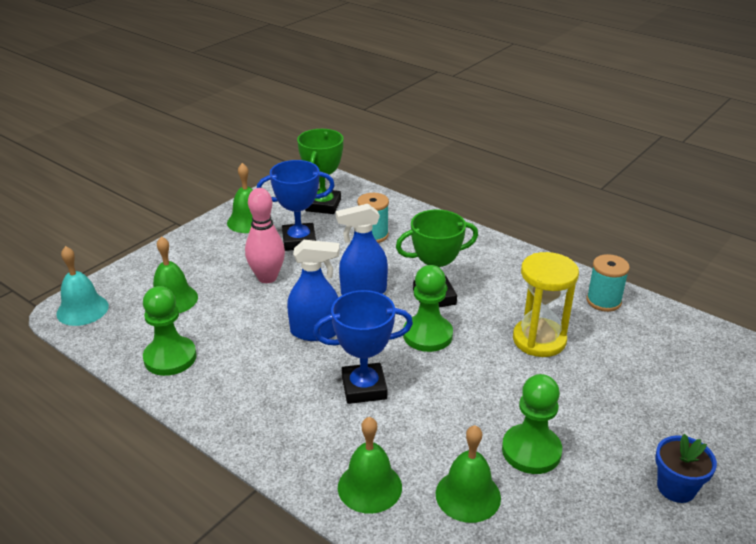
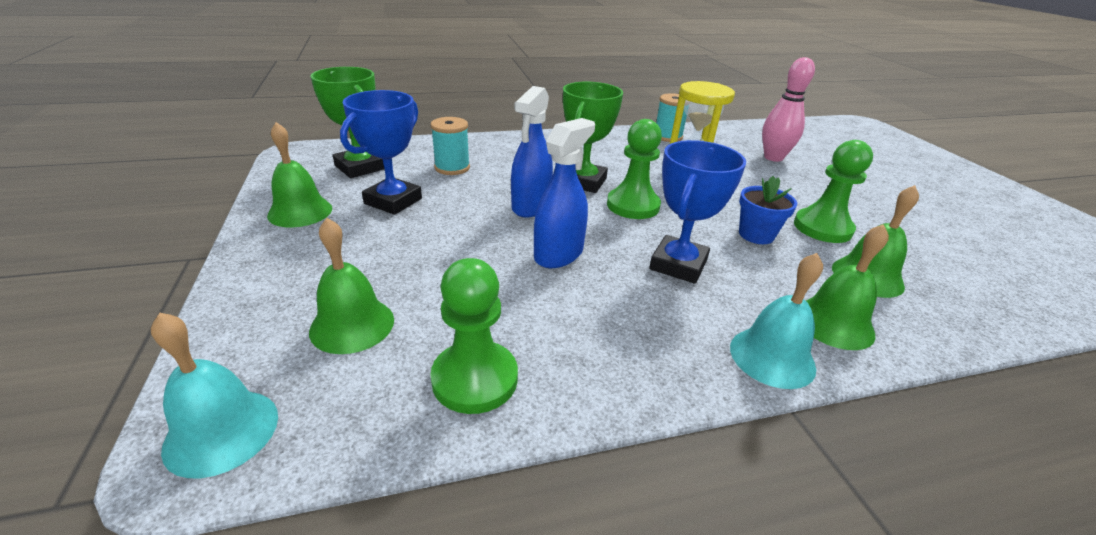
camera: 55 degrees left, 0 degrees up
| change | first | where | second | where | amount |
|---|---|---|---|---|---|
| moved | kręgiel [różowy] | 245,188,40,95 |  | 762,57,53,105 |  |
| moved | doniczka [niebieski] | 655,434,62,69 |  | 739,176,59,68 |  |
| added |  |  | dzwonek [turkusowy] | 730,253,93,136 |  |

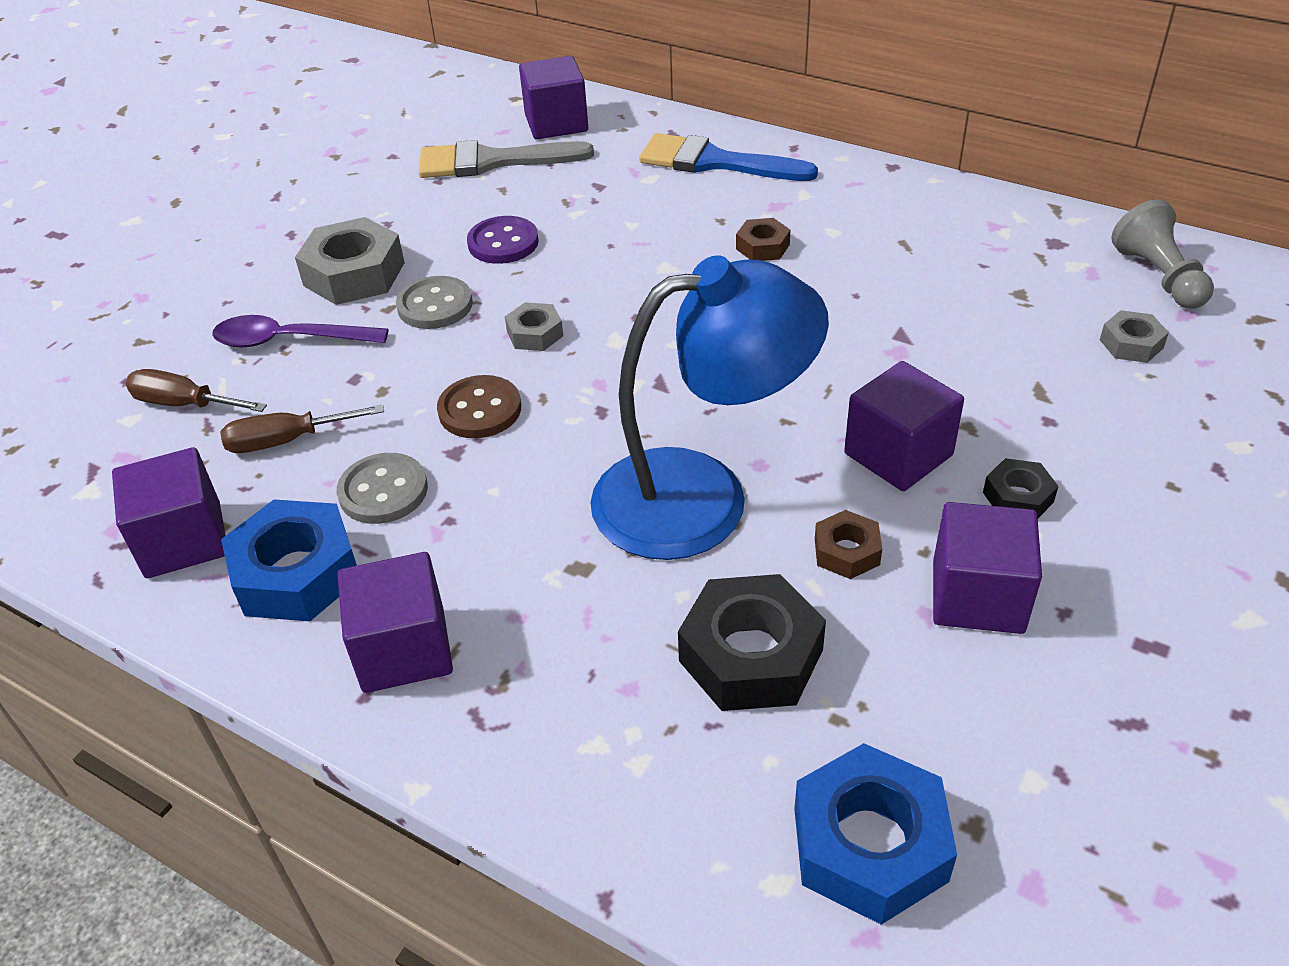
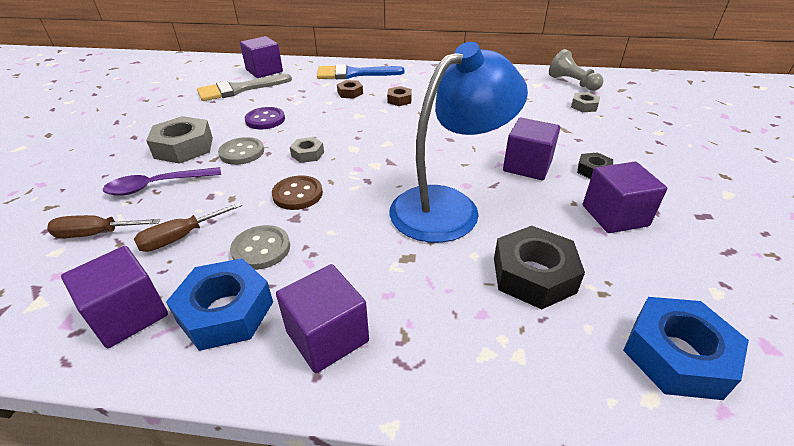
camera: 25 degrees left, 5 degrees down
| change | first | where | second | where | amount |
|---|---|---|---|---|---|
| moved | nakrętka [brązowy] | 815,510,67,69 |  | 337,80,26,19 |  |

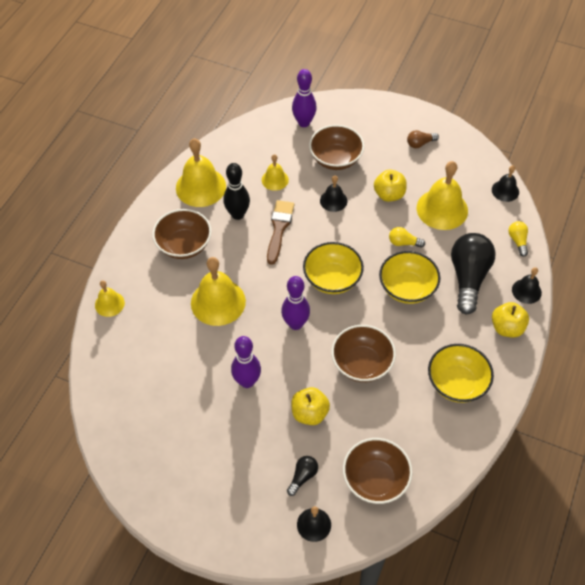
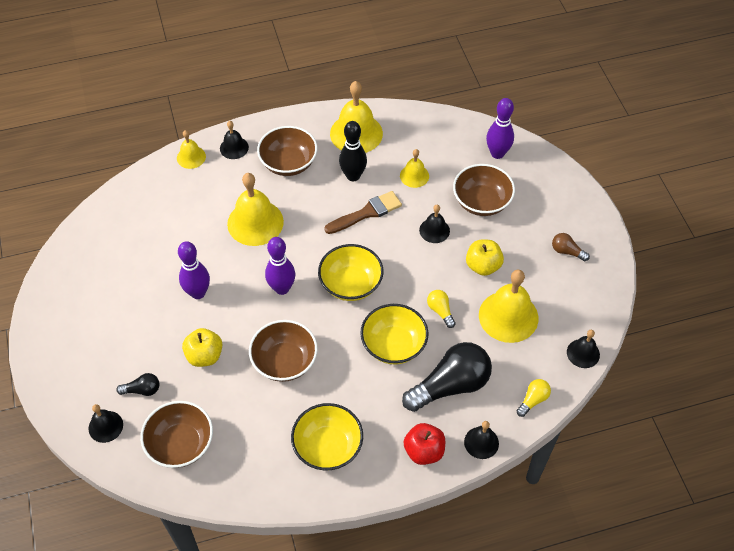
camera: 50 degrees right, 0 degrees up
| change | first | where | second | where | amount |
|---|---|---|---|---|---|
| recoloured | jabłko [żółty] | 492,302,37,36 | jabłko [czerwony] | 404,423,41,42 |  |
| added |  |  | dzwonek [czarny] | 220,121,29,38 |  |

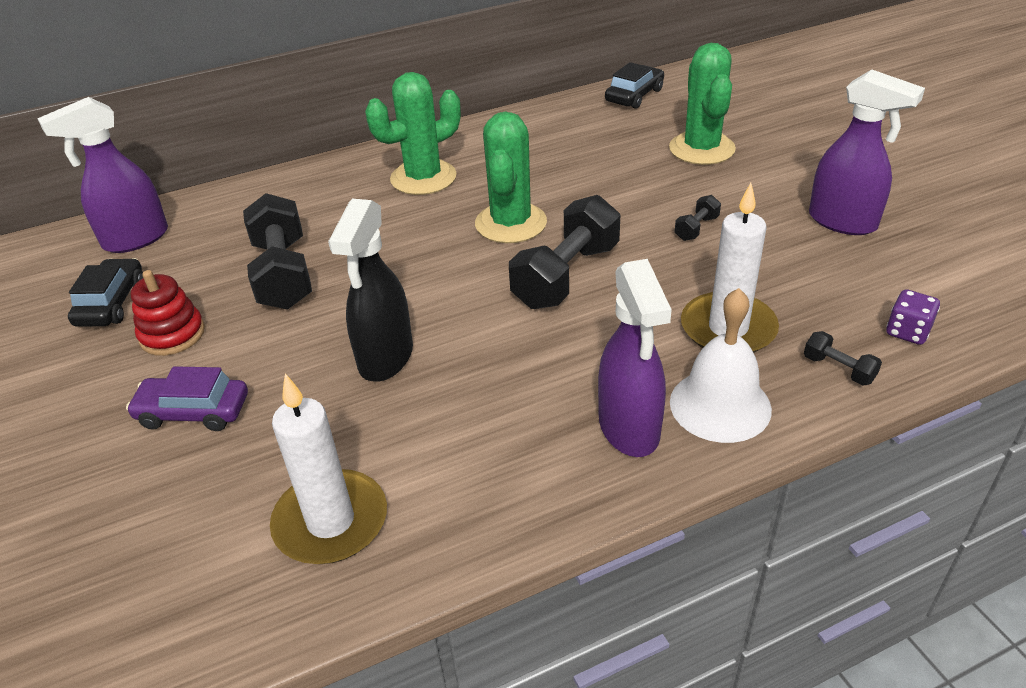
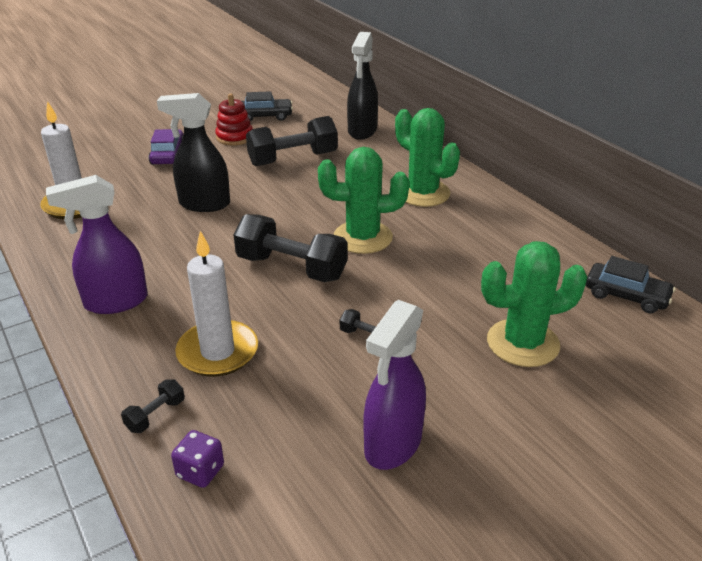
camera: 80 degrees right, 5 degrees down
| change | first | where | second | where | amount |
|---|---|---|---|---|---|
| removed | spryskiwacz [fioletowy] | 37,97,131,156 |  |  |  |
| removed | dzwonek [biały] | 670,288,102,155 |  |  |  |
| added |  |  | spryskiwacz [czarny] | 347,32,31,108 |  |

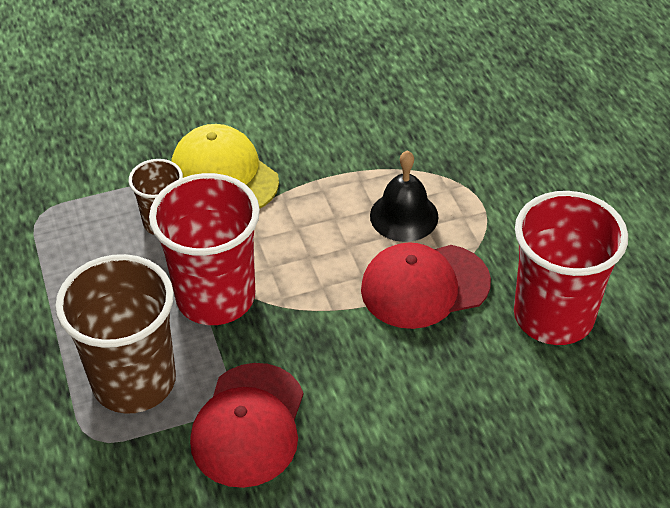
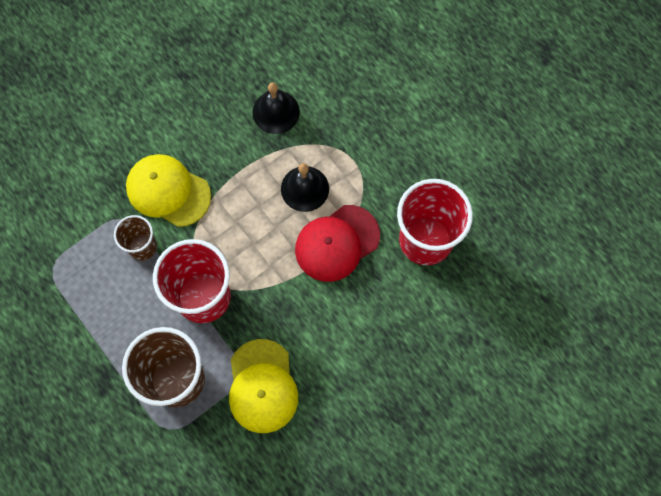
camera: 20 degrees left, 25 degrees up
| change | first | where | second | where | amount |
|---|---|---|---|---|---|
| recoloured | czapka [czerwony] | 190,363,114,125 | czapka [żółty] | 229,339,69,94 |  |
| added |  |  | dzwonek [czarny] | 253,82,47,52 |  |

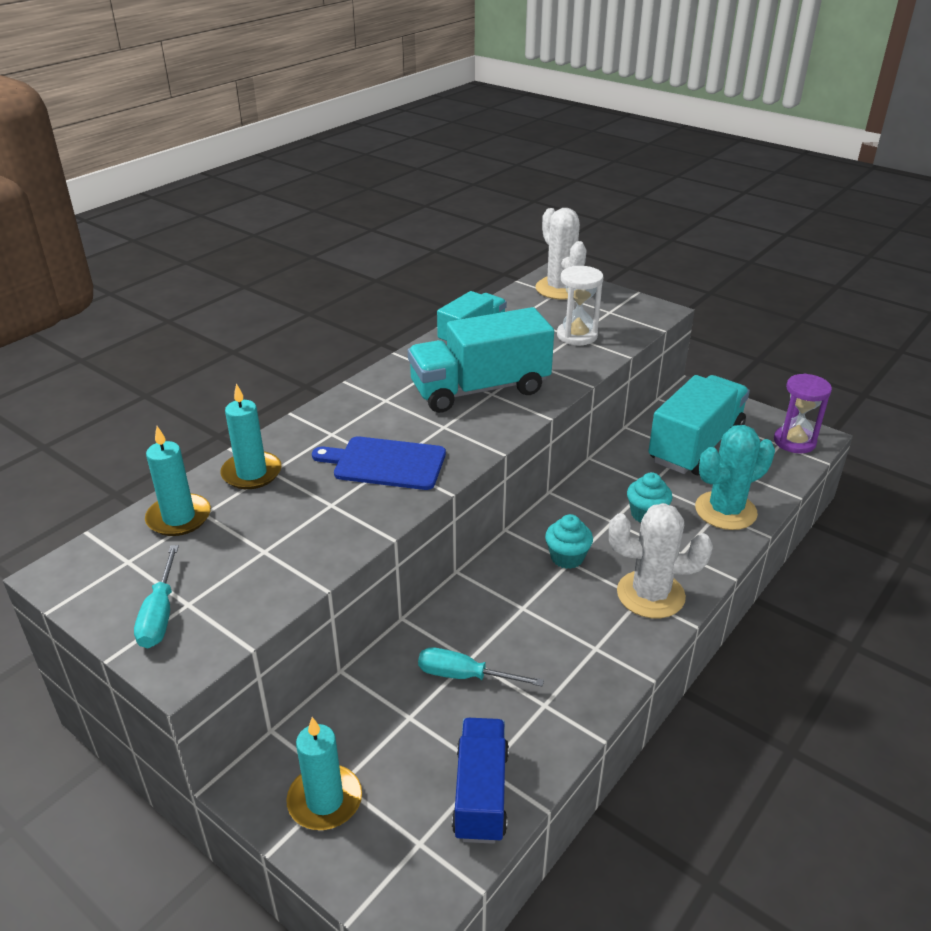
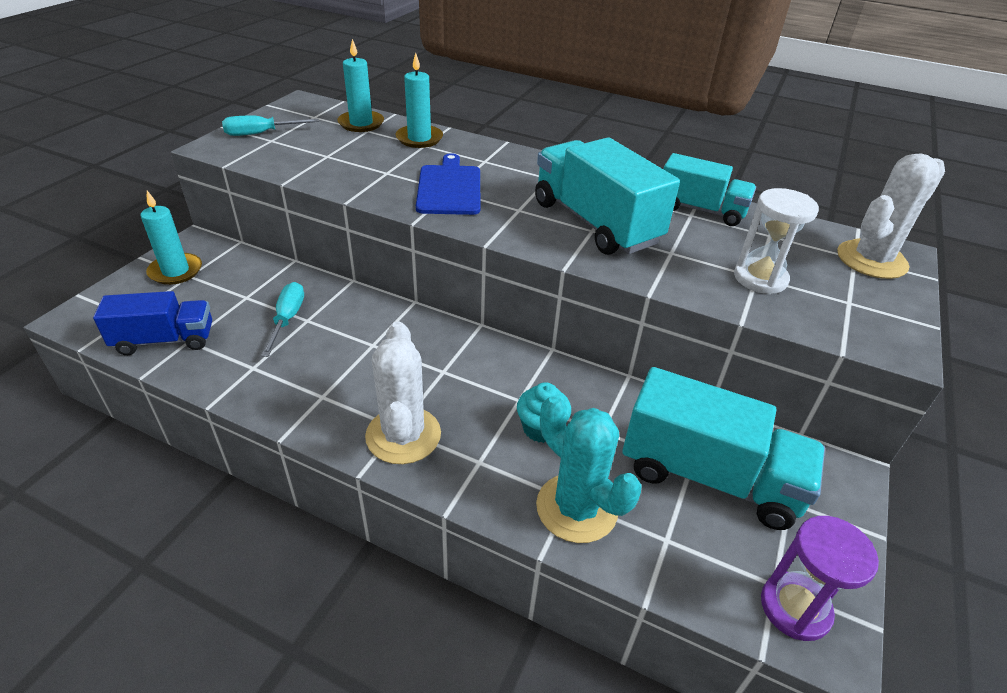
camera: 75 degrees right, 5 degrees up
| change | first | where | second | where | amount |
|---|---|---|---|---|---|
| removed | muffinka [turkusowy] | 545,514,48,55 |  |  |  |

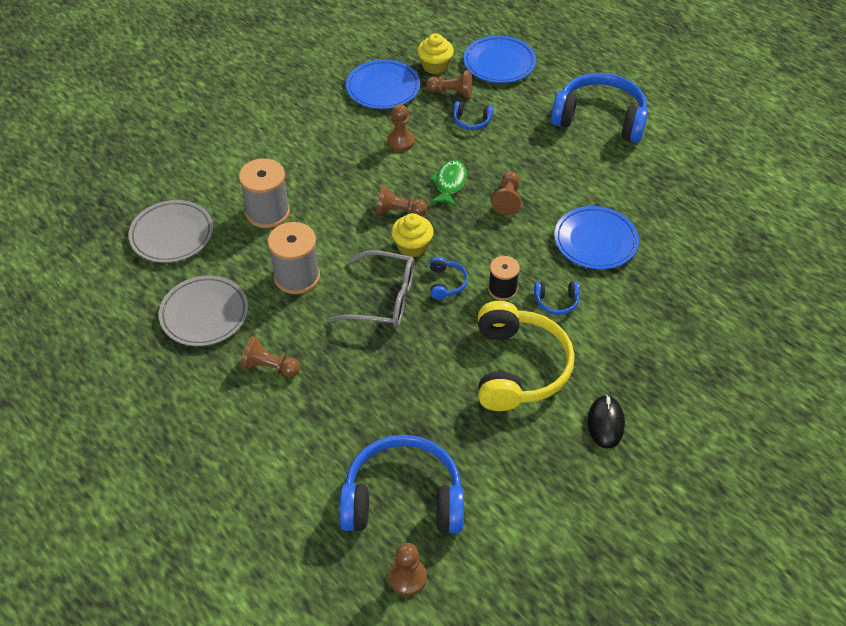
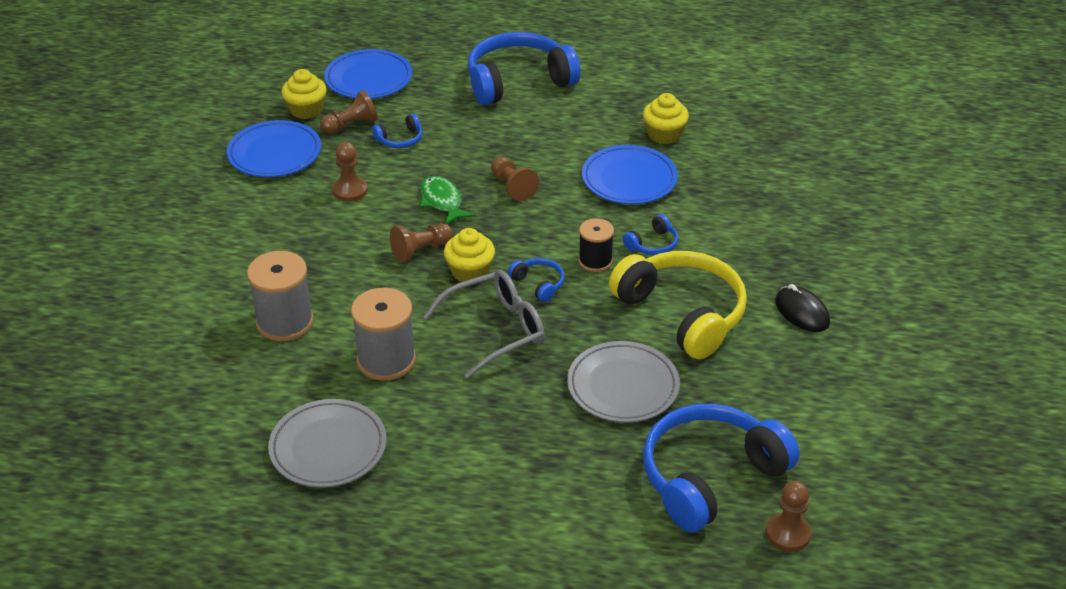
camera: 40 degrees left, 10 degrees down
| change | first | where | second | where | amount |
|---|---|---|---|---|---|
| moved | talerz [szary] | 128,200,85,63 |  | 567,341,113,82 |  |
| removed | pionek [brązowy] | 241,336,59,41 |  |  |  |
| added |  |  | muffinka [żółty] | 643,93,46,51 |  |

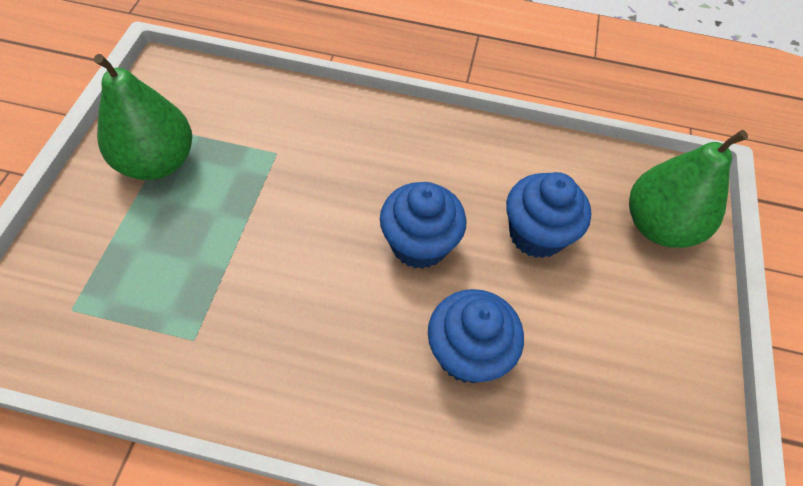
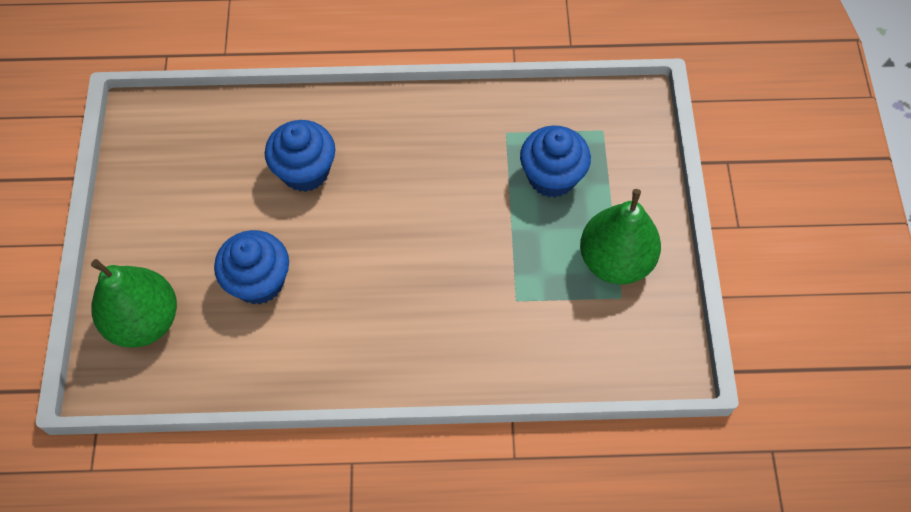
camera: 170 degrees right, 5 degrees up
| change | first | where | second | where | amount |
|---|---|---|---|---|---|
| moved | muffinka [niebieski] | 380,182,87,87 |  | 520,125,71,73 |  |

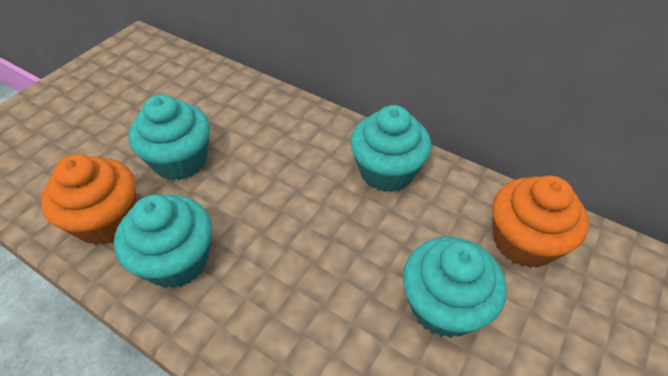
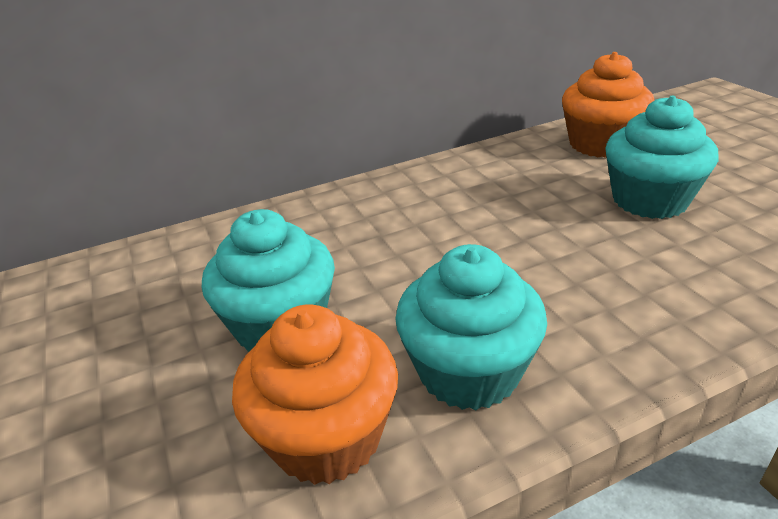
camera: 55 degrees left, 15 degrees down
| change | first | where | second | where | amount |
|---|---|---|---|---|---|
| removed | muffinka [turkusowy] | 350,105,81,87 |  |  |  |

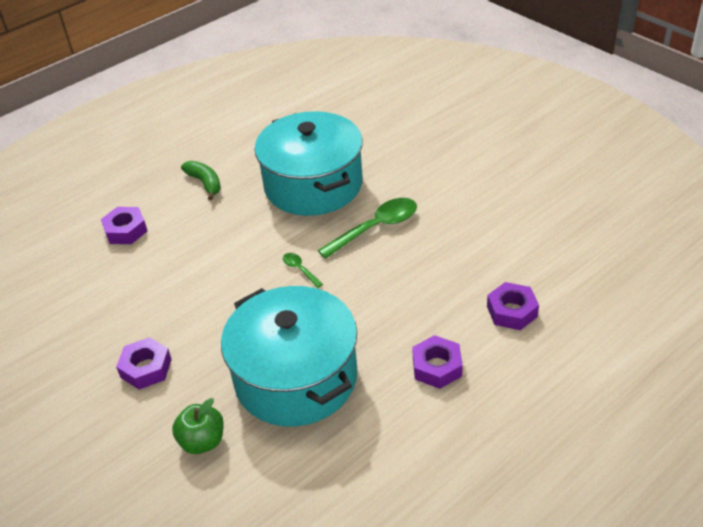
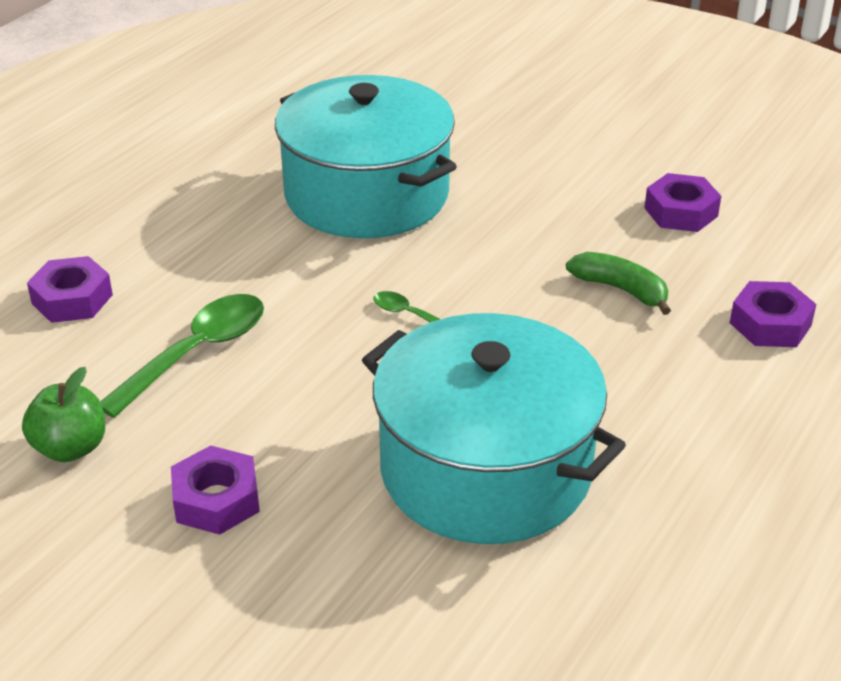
camera: 20 degrees left, 5 degrees down
| change | first | where | second | where | amount |
|---|---|---|---|---|---|
| moved | jabłko [zielony] | 172,398,52,56 |  | 22,367,83,95 |  |
| moved | banan [zielony] | 181,161,40,39 |  | 566,252,105,63 |  |
| moved | łyżka [zielony] | 318,198,99,61 |  | 100,294,164,124 |  |
| moved | nakrętka [fioletowy] | 412,335,51,54 |  | 644,173,77,59 |  |

